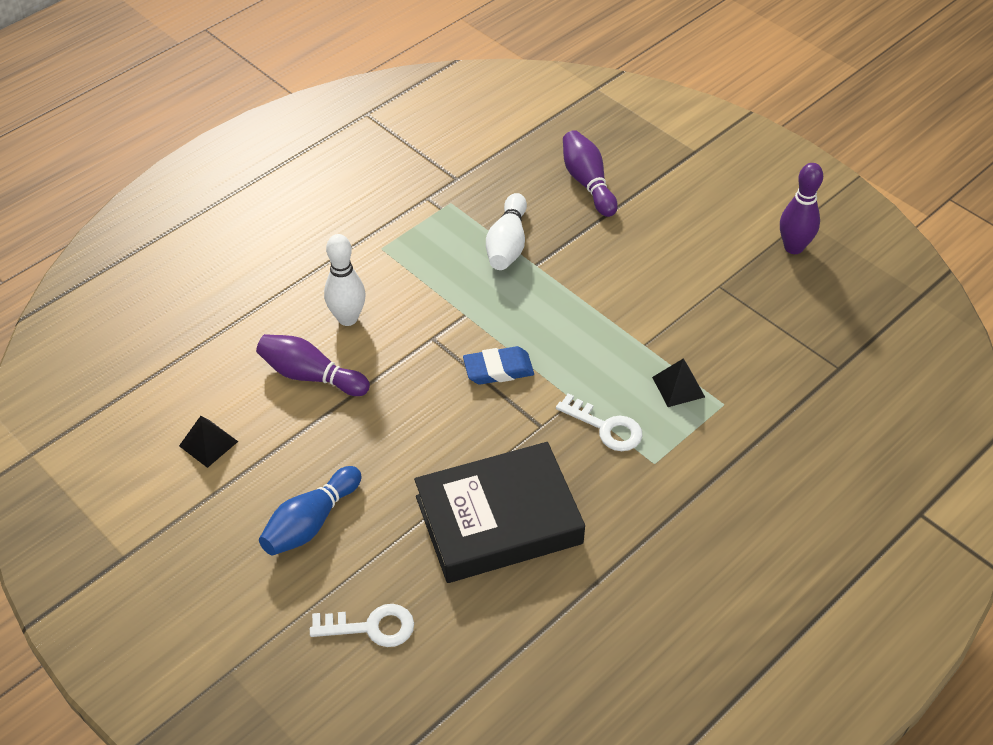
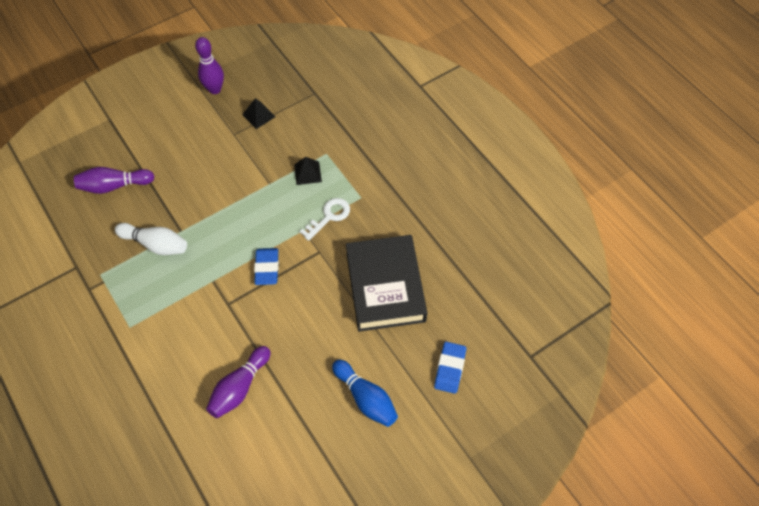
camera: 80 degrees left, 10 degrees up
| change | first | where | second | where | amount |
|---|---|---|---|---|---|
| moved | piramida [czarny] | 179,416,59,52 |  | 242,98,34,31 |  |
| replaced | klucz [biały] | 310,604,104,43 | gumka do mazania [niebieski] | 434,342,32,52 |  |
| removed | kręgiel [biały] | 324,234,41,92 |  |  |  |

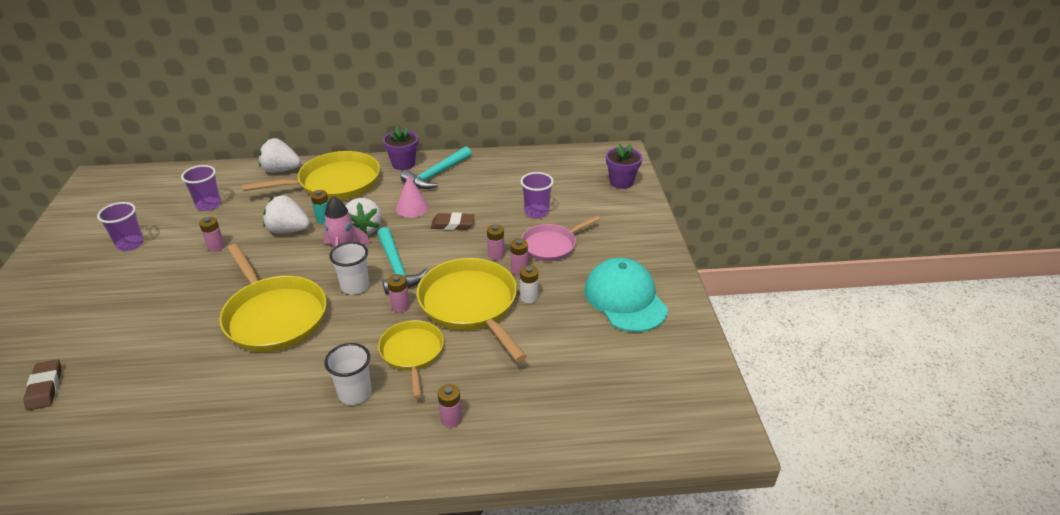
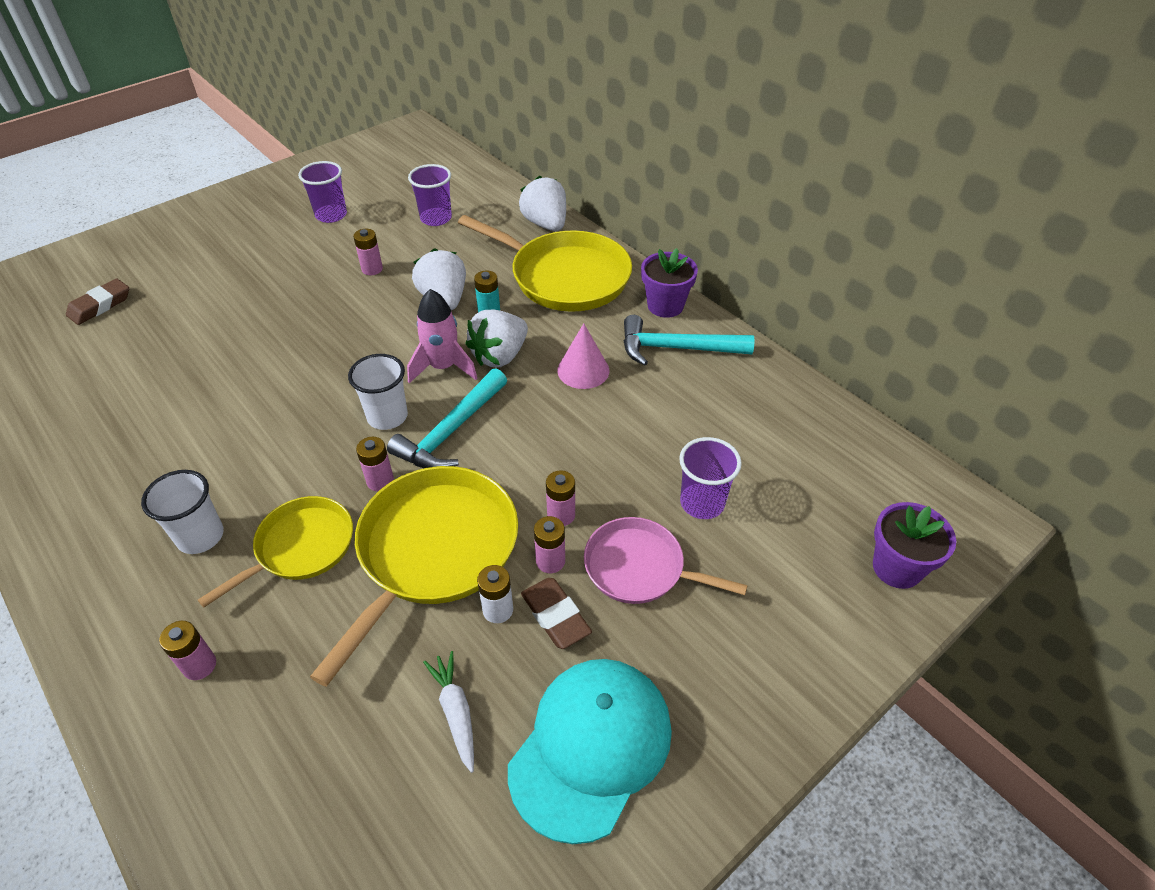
camera: 55 degrees right, 10 degrees up
| change | first | where | second | where | amount |
|---|---|---|---|---|---|
| removed | patelnia [żółty] | 219,244,108,108 |  |  |  |
| moved | gumka do mazania [brązowy] | 431,212,43,18 |  | 521,578,71,71 |  |
| added |  |  | marchewka [biały] | 423,651,51,122 |  |

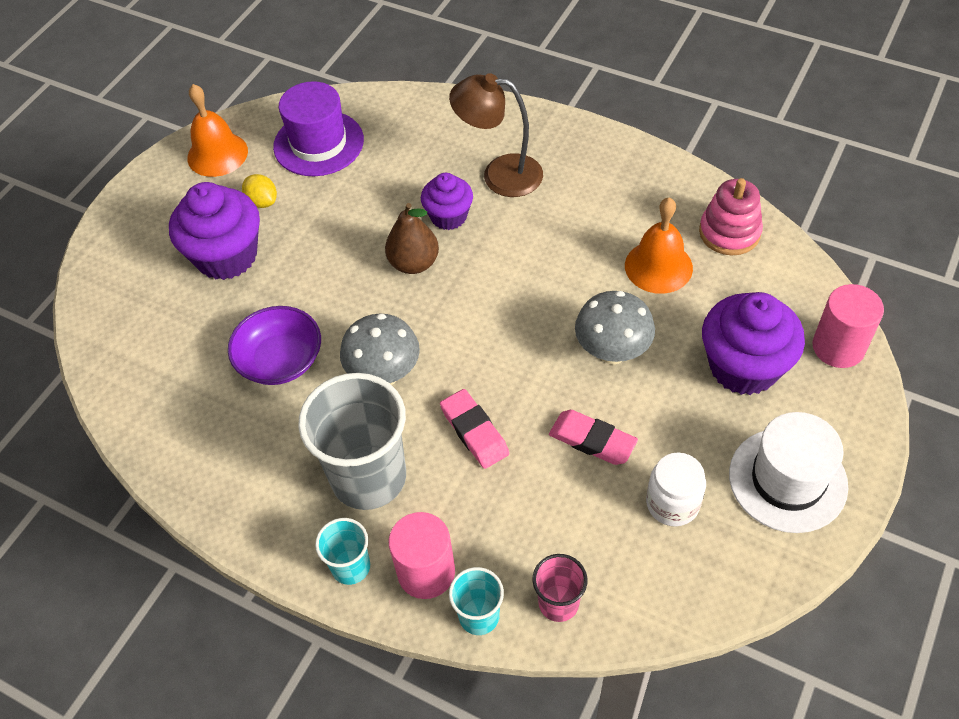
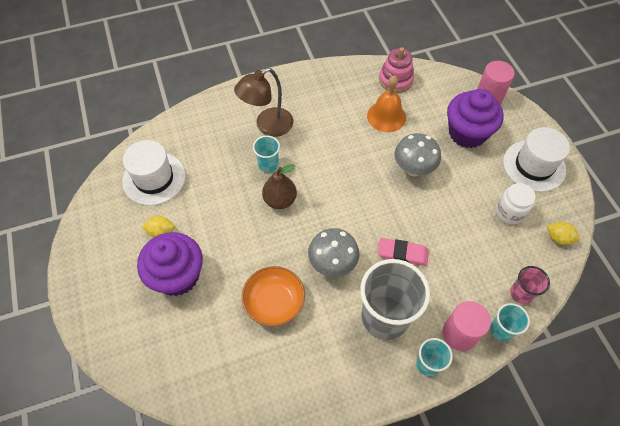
camera: 50 degrees left, 5 degrees up
| change | first | where | second | where | amount |
|---|---|---|---|---|---|
| removed | dzwonek [pomarańczowy] | 187,84,61,93 |  |  |  |
| recoloured | miska [fioletowy] | 228,306,93,79 | miska [pomarańczowy] | 242,266,63,61 |  |
| recoloured | kapelusz [fioletowy] | 273,81,91,95 | kapelusz [biały] | 122,140,63,66 |  |
| replaced | muffinka [fioletowy] | 421,173,52,57 | szklanka [turkusowy] | 253,135,27,38 |  |
| removed | gumka do mazania [różowy] | 549,410,89,55 |  |  |  |
| added |  |  | cytryna [żółty] | 547,222,32,23 |  |

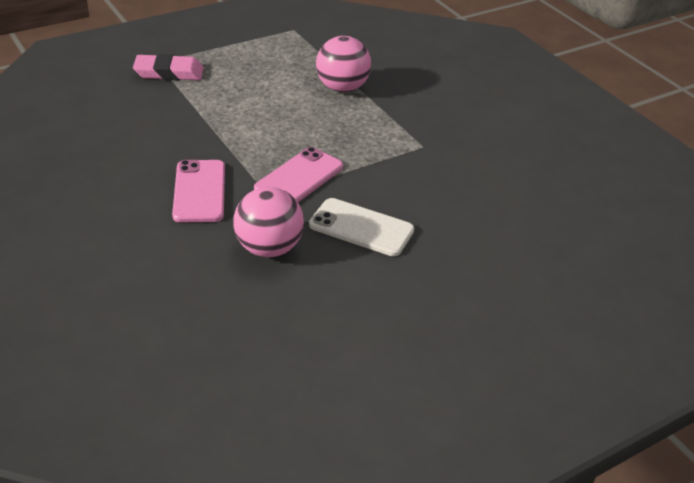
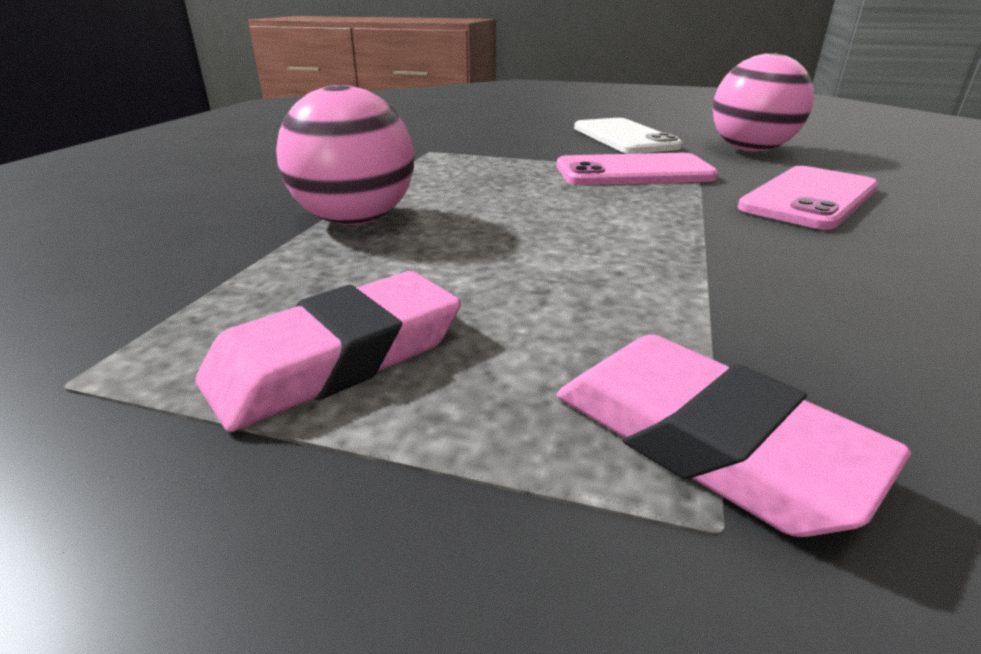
camera: 130 degrees left, 10 degrees down
| change | first | where | second | where | amount |
|---|---|---|---|---|---|
| added |  |  | gumka do mazania [różowy] | 196,271,265,161 |  |

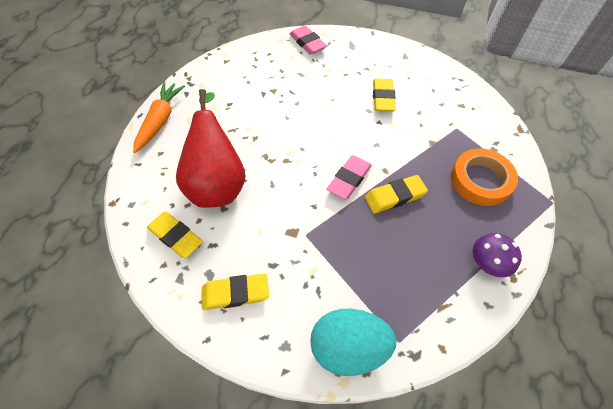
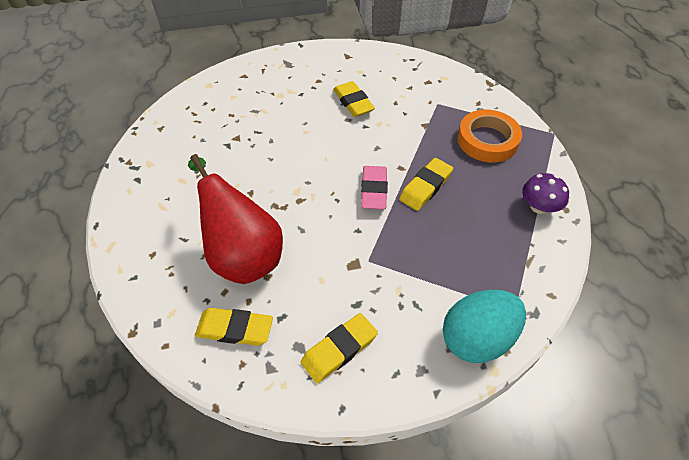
camera: 30 degrees left, 5 degrees down
| change | first | where | second | where | amount |
|---|---|---|---|---|---|
| removed | marchewka [pomarańczowy] | 133,82,52,71 |  |  |  |
| removed | gumka do mazania [różowy] | 290,26,37,29 |  |  |  |

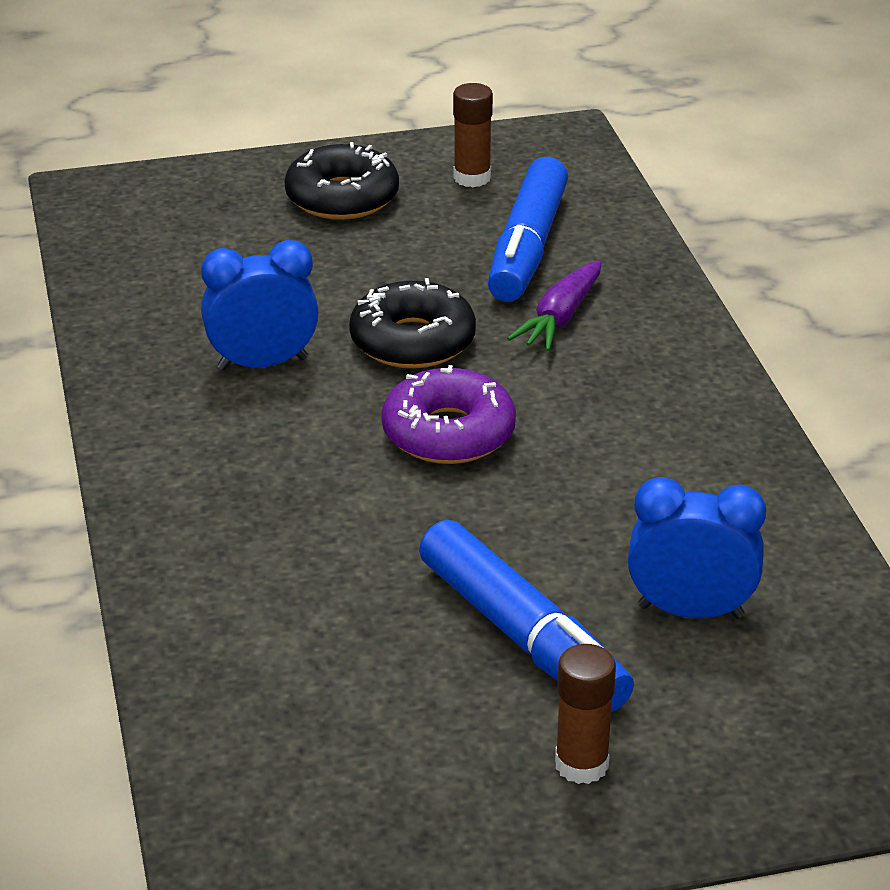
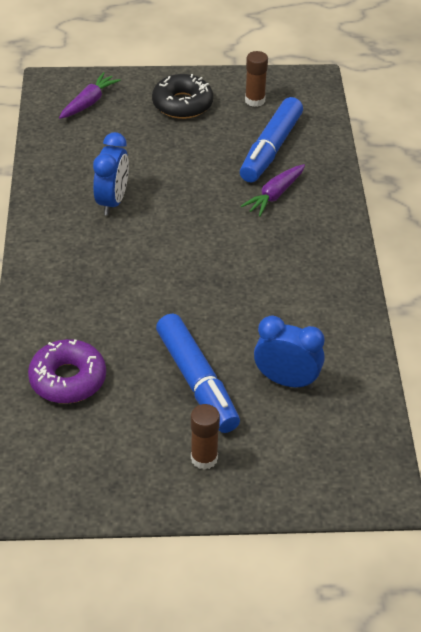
camera: 10 degrees right, 10 degrees up
| change | first | where | second | where | amount |
|---|---|---|---|---|---|
| turned | budzik [niebieski] | 201,240,118,131 |  | 93,132,36,83 | 105 degrees clockwise |
| removed | donut [czarny] | 349,278,127,90 |  |  |  |
| moved | donut [fioletowy] | 381,365,135,99 |  | 28,339,78,65 |  |
| added |  |  | marchewka [fioletowy] | 59,72,62,47 |  |

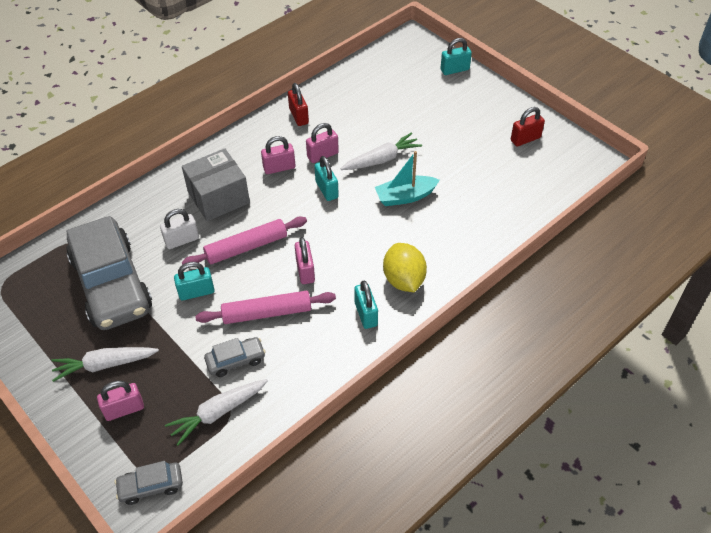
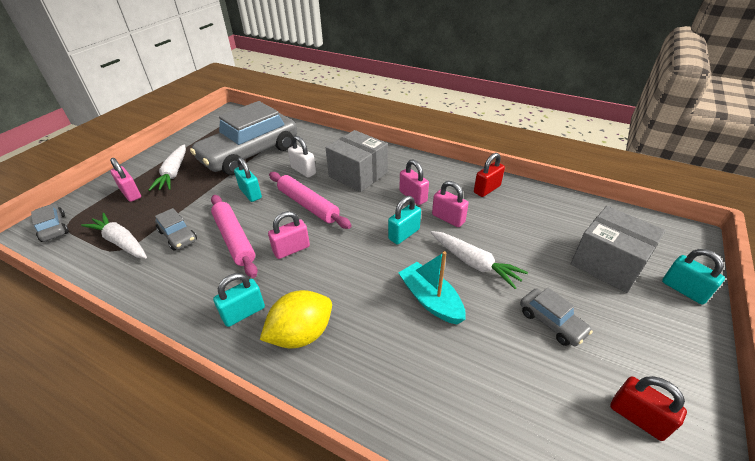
camera: 70 degrees right, 10 degrees down
| change | first | where | second | where | amount |
|---|---|---|---|---|---|
| turned | marchewka [biały] | 51,347,108,35 |  | 149,145,37,46 | 150 degrees counterclockwise |
| added |  |  | samochód [szary] | 520,288,73,58 |  |
| added |  |  | pudełko [szary] | 571,206,95,87 |  |

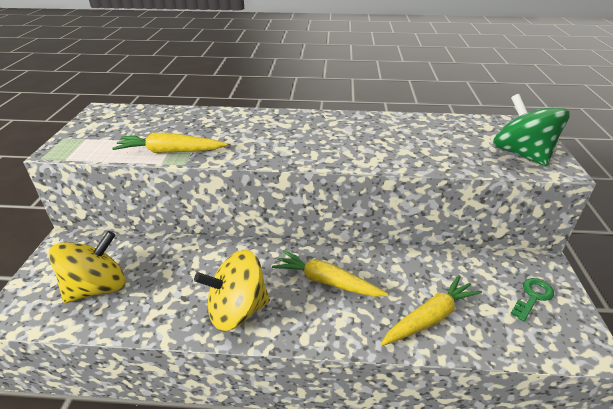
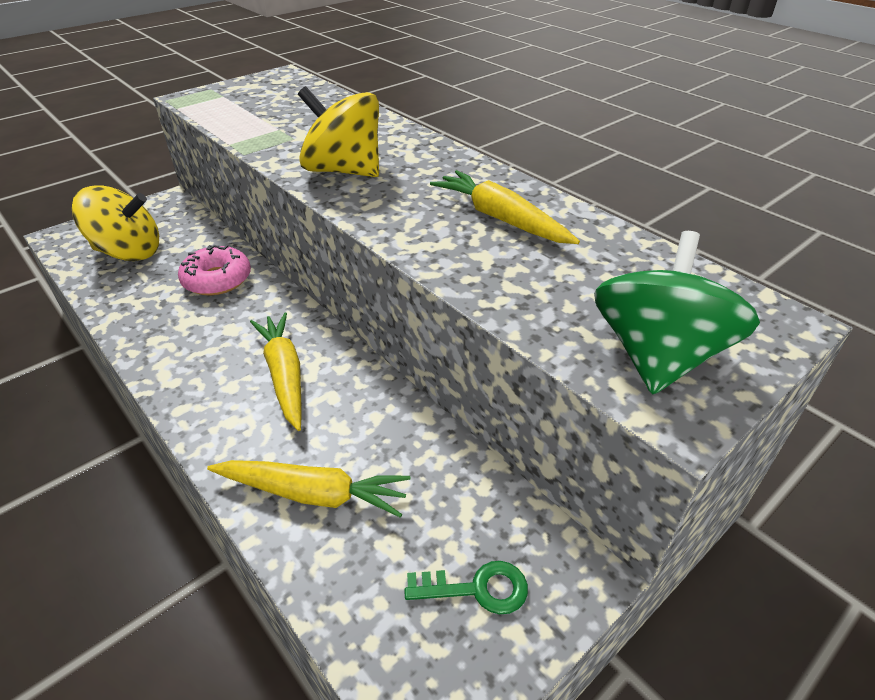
camera: 45 degrees right, 5 degrees up
| change | first | where | second | where | amount |
|---|---|---|---|---|---|
| moved | marchewka [żółty] | 112,133,115,20 |  | 430,170,150,74 |  |
| moved | bączek [żółty] | 194,250,76,81 |  | 298,86,81,91 |  |
| added |  |  | donut [różowy] | 178,245,73,50 |  |

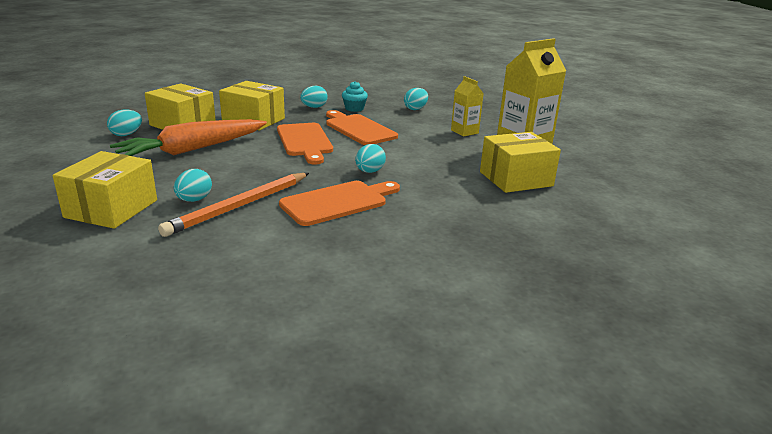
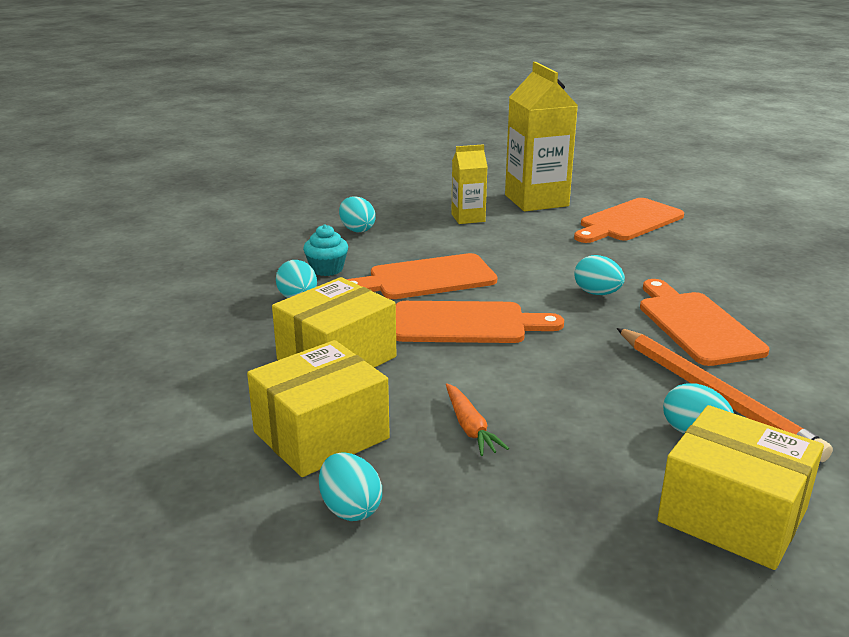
camera: 70 degrees left, 0 degrees up
| change | first | where | second | where | amount |
|---|---|---|---|---|---|
| resized | marchewka [pomarańczowy] | 110,119,157,37 |  | 446,383,63,73 | x0.42 |
| replaced | pudełko [żółty] | 480,132,81,61 | deska do krojenia [pomarańczowy] | 574,198,110,45 |  |

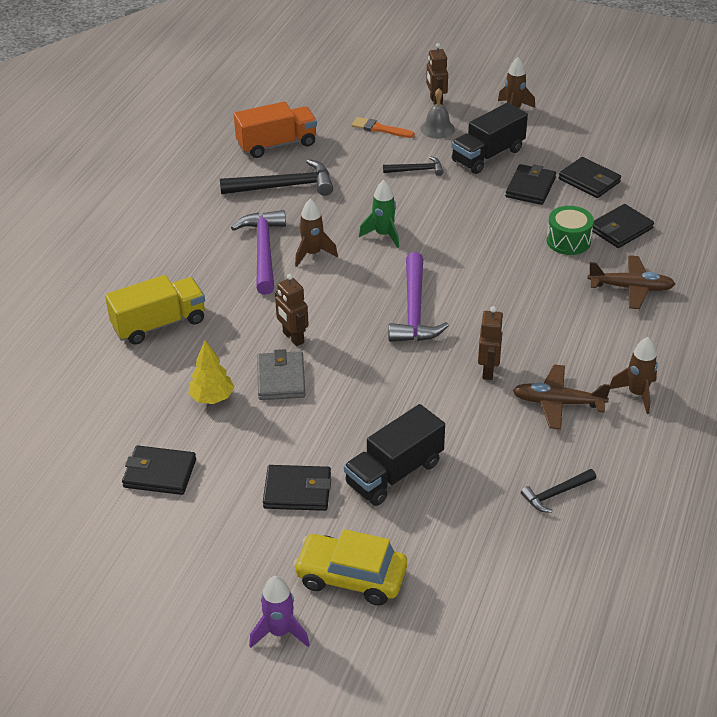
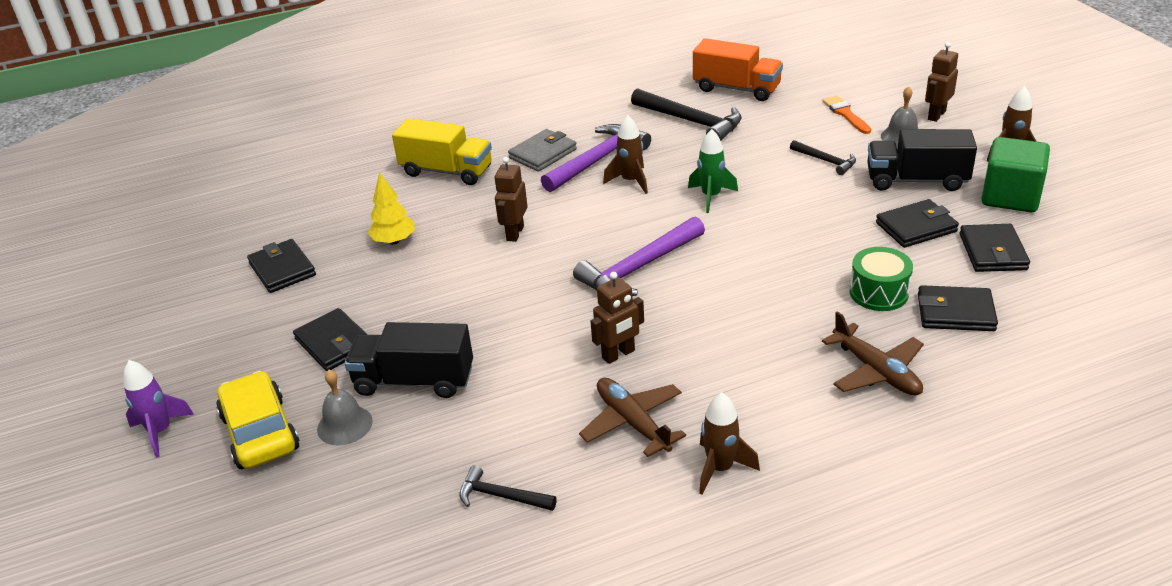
camera: 50 degrees right, 5 degrees down
| change | first | where | second | where | amount |
|---|---|---|---|---|---|
| moved | portfel [szary] | 257,349,48,51 |  | 508,129,69,43 |  |
| added |  |  | dzwonek [szary] | 317,370,56,75 |  |
| added |  |  | sześcian [zielony] | 981,137,69,75 |  |

